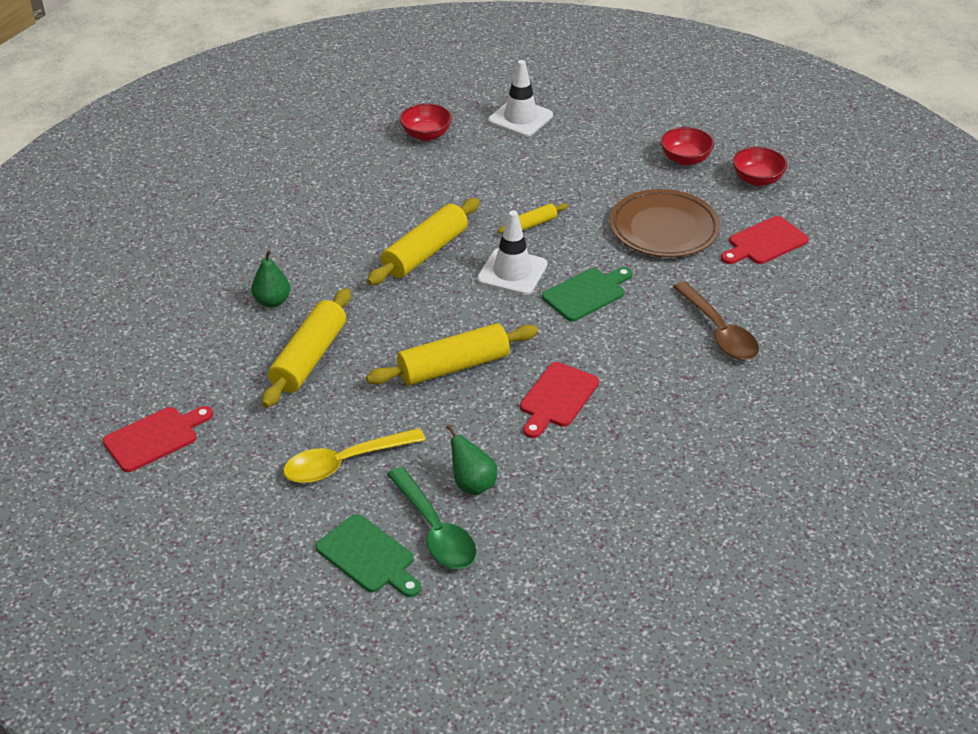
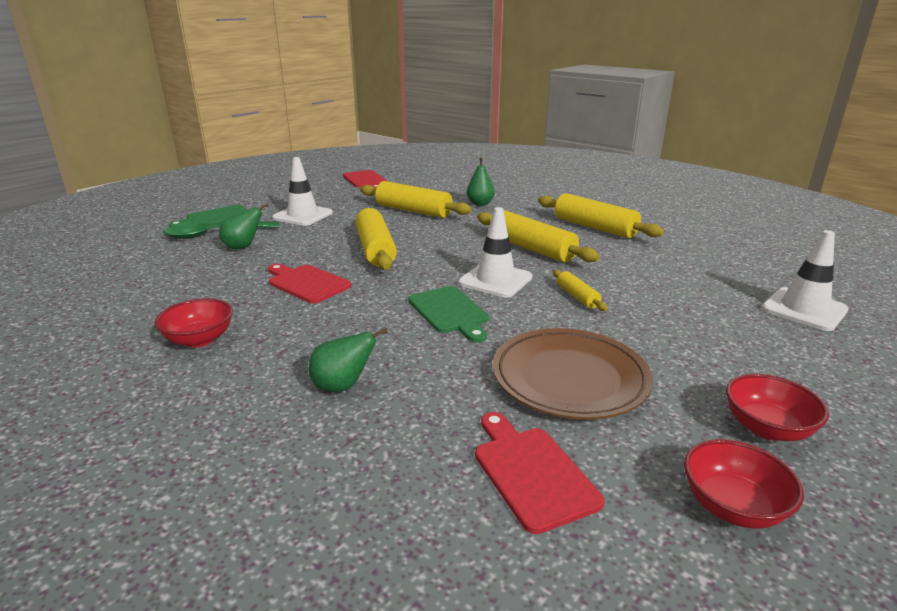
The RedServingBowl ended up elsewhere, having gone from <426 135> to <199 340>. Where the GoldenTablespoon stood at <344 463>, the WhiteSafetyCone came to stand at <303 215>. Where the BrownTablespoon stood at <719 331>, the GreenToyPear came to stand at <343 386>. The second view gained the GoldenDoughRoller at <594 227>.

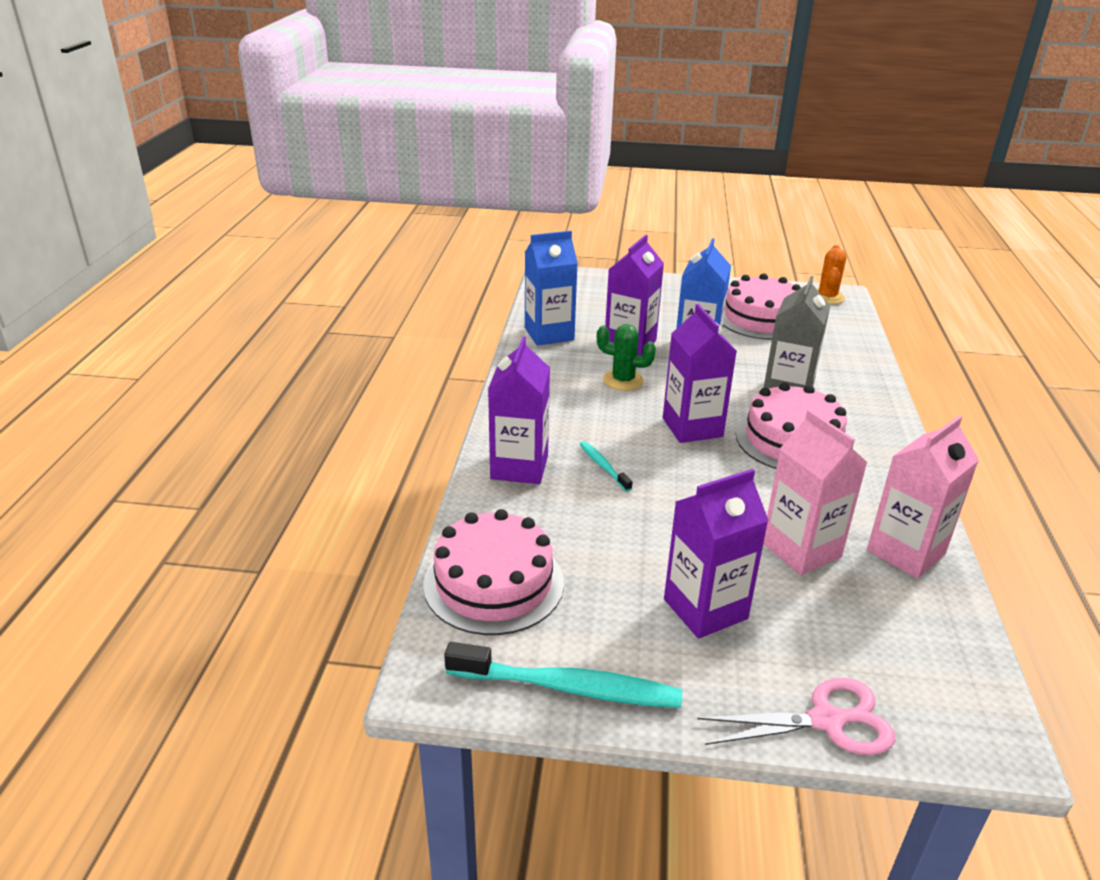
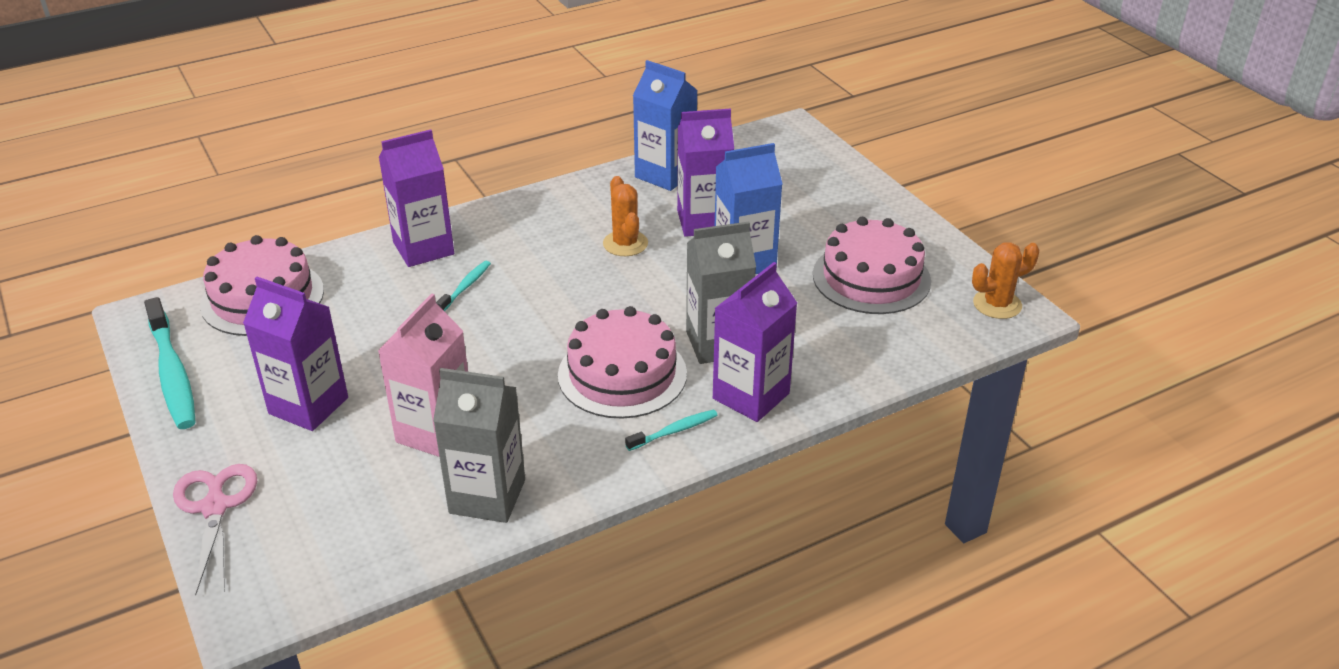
The PinkScissors at <826 721> ended up facing another way, 150 degrees counterclockwise from before. What was the PinkCarton at <905 552> turned into the GreyCarton at <487 496>. What was the GreenSaguaroCactus at <623 380> turned into the OrangeSaguaroCactus at <625 244>. The second view gained the TurquoiseToothbrush at <674 431>. The PurpleCarton ended up elsewhere, having gone from <692 427> to <751 396>.

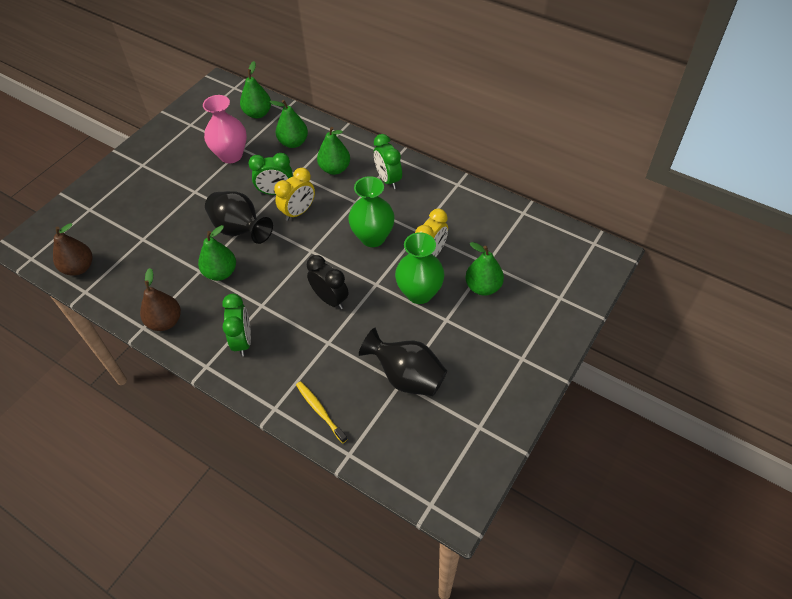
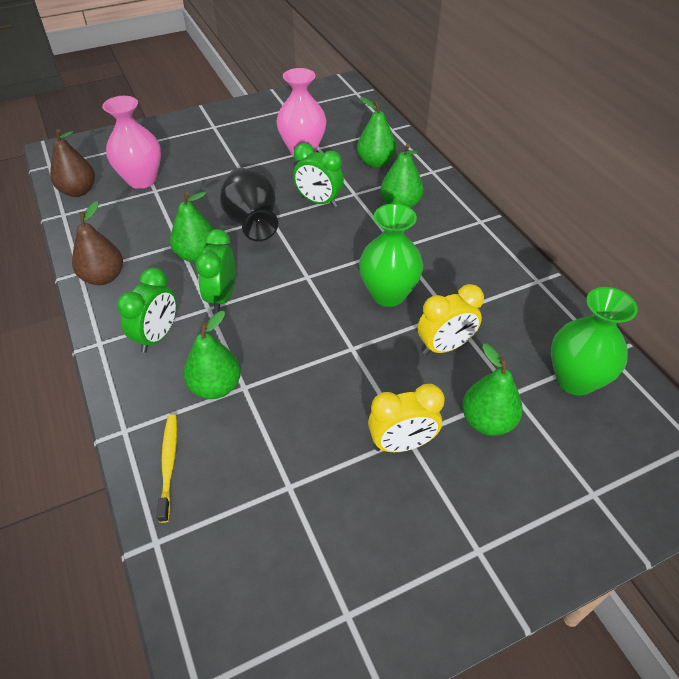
The second view gained the PinkFlowerVase at <142 180>. The GreenToyPear ended up elsewhere, having gone from <258 113> to <216 387>. The GreenClock ended up elsewhere, having gone from <388 179> to <222 297>. The GoldenClock ended up elsewhere, having gone from <298 212> to <402 444>. The GreenFlowerVase ended up elsewhere, having gone from <419 293> to <575 380>. The second view lost the JetBlackClock at <330 299>. The second view lost the JetBlackFlowerVase at <407 377>.

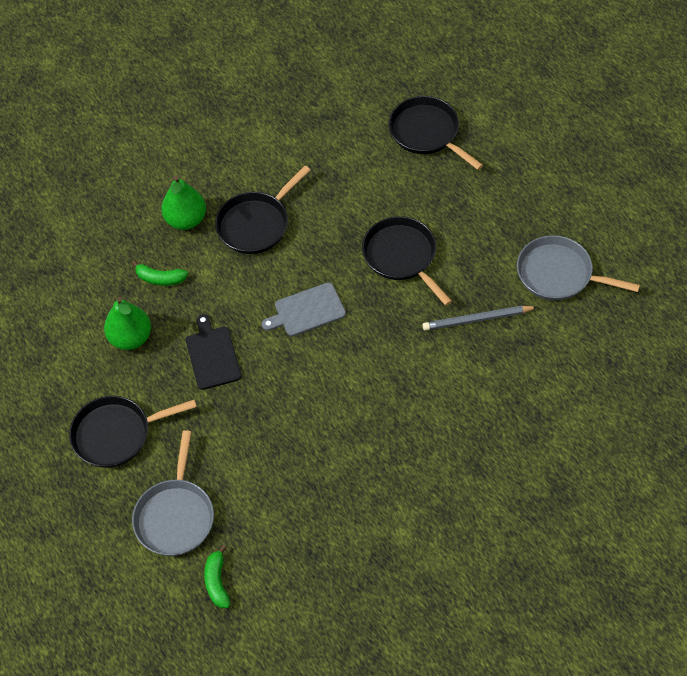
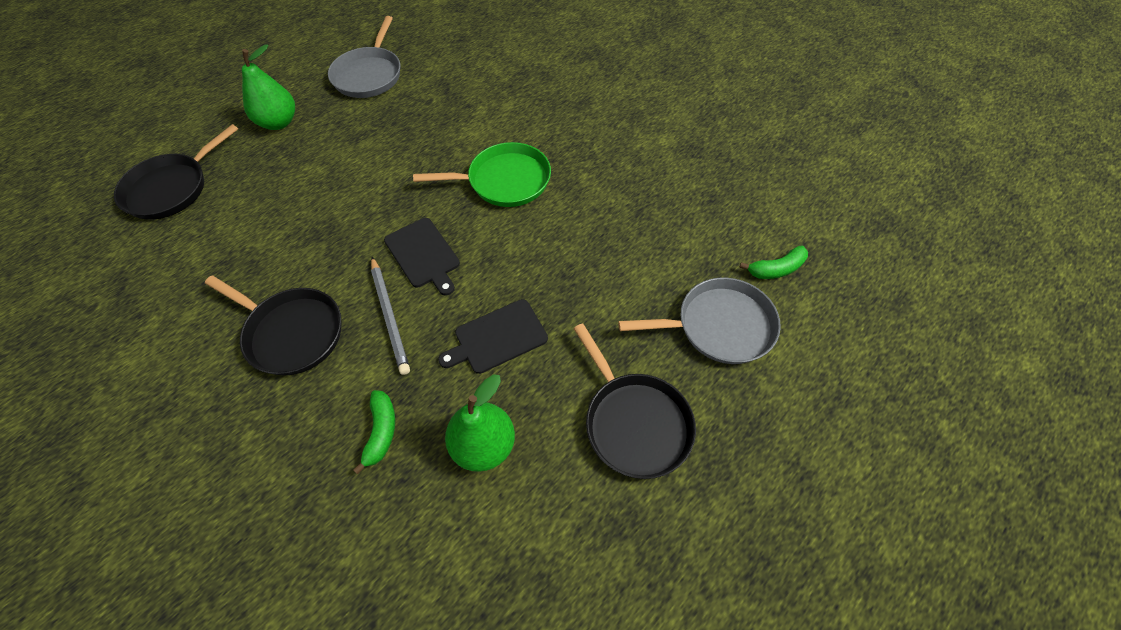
The GreenToyPear ended up elsewhere, having gone from <186 220> to <279 122>. The GreyWoodenPencil ended up elsewhere, having gone from <477 319> to <390 316>. What was the GreyChoppingBoard at <307 311> turned into the JetBlackChoppingBoard at <423 255>. The second view gained the GreenSkillet at <505 181>. The second view lost the JetBlackSkillet at <402 256>.

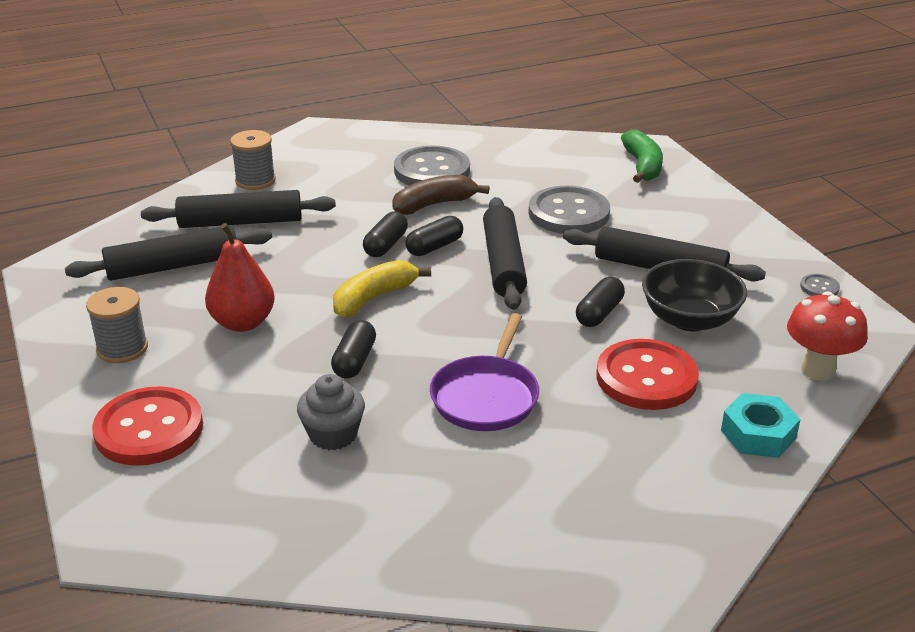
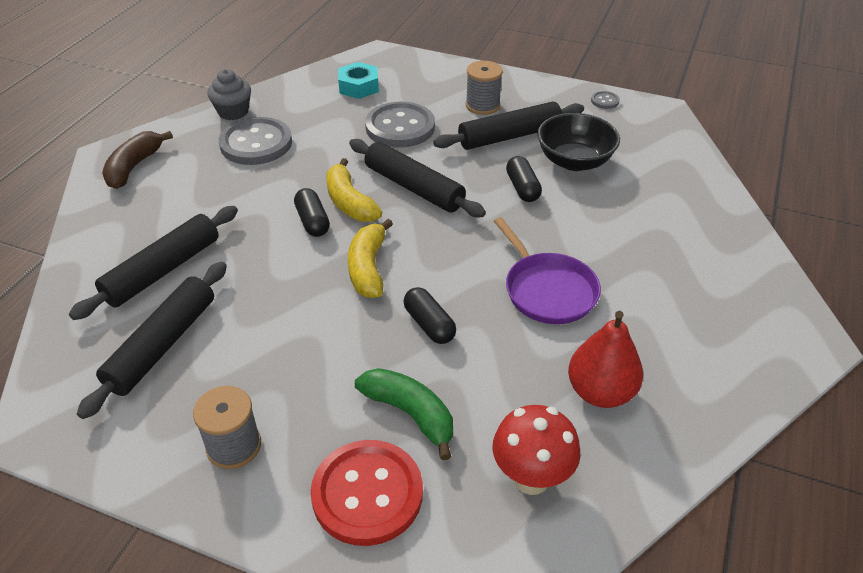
The BrownToyBanana ended up elsewhere, having gone from <434 205> to <134 167>. The GreyCupcake ended up elsewhere, having gone from <333 435> to <233 112>. Where the JetBlackPill stood at <434 247>, the GoldenToyBanana came to stand at <350 202>. The TurquoiseNut ended up elsewhere, having gone from <758 434> to <359 87>. The GreenToyBanana ended up elsewhere, having gone from <642 166> to <410 414>. The GreySpool ended up elsewhere, having gone from <255 180> to <482 105>. The RedToadstool ended up elsewhere, having gone from <818 370> to <531 478>. The RedToyPear ended up elsewhere, having gone from <243 322> to <600 392>. The second view lost the RedButton at <646 378>.

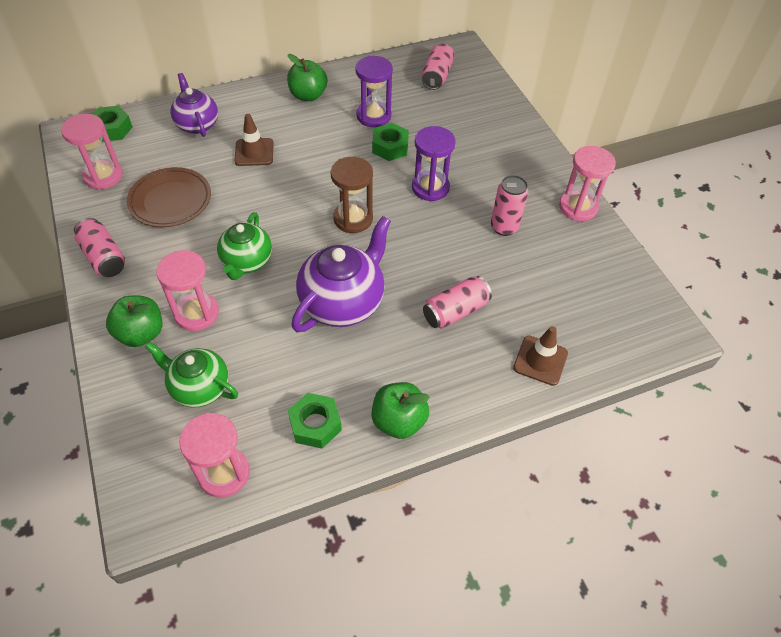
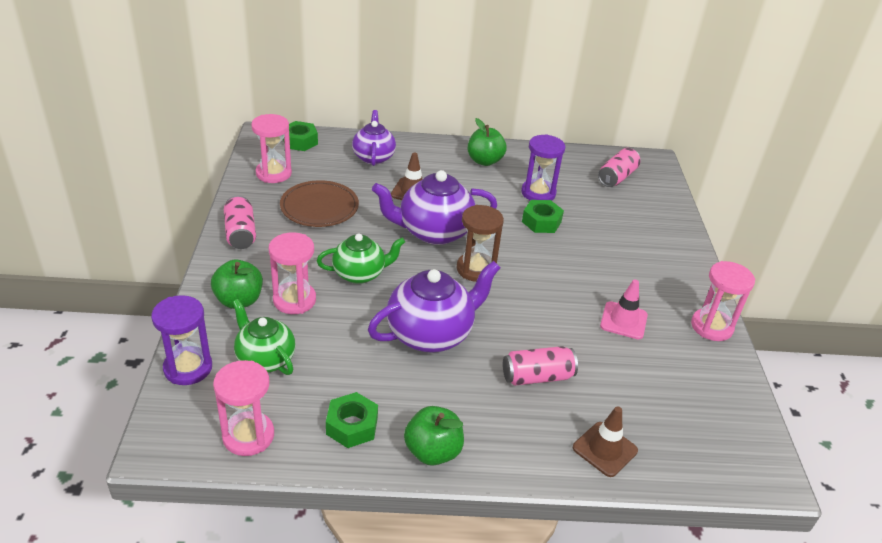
The PurpleSandTimer ended up elsewhere, having gone from <430 188> to <188 368>. The GreenChinaTeapot at <247 262> ended up facing another way, 135 degrees counterclockwise from before. The second view gained the PurpleChinaTeapot at <433 232>. Where the PinkSodaCan stood at <504 227>, the PinkSafetyCone came to stand at <623 320>.

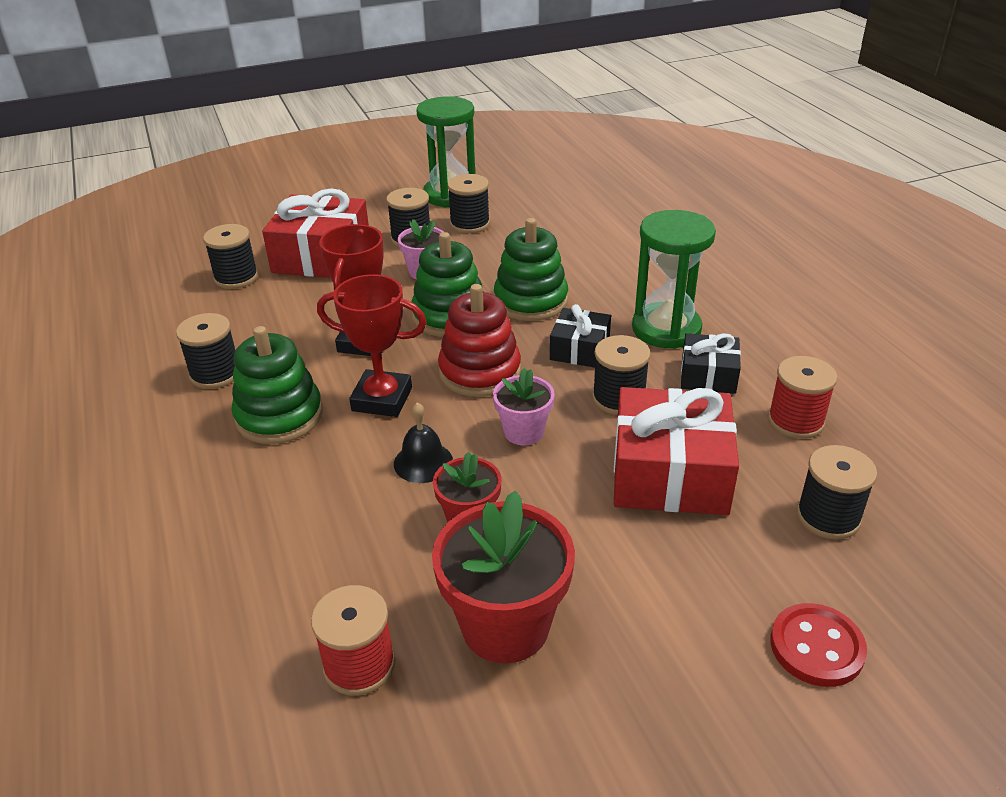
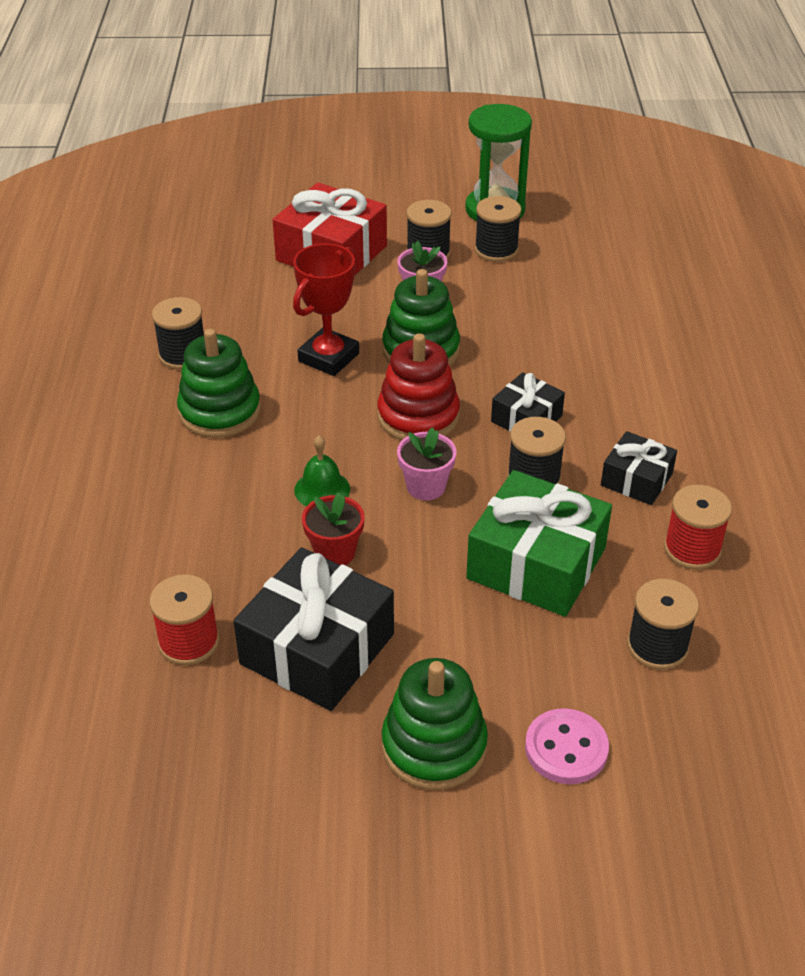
Where the RedPottedPlant stood at <505 626>, the JetBlackWrappedGift came to stand at <317 649>. What was the JetBlackHandBell at <423 462> turned into the GreenHandBell at <322 489>. The GreenRingStacker ended up elsewhere, having gone from <531 301> to <434 746>. What was the RedWrappedGift at <670 473> turned into the GreenWrappedGift at <536 563>. What was the RedButton at <816 647> turned into the PinkButton at <566 748>. The second view lost the JetBlackSpool at <236 277>. The second view lost the RedPrizeCup at <382 399>. The second view lost the GreenSandTimer at <666 329>.

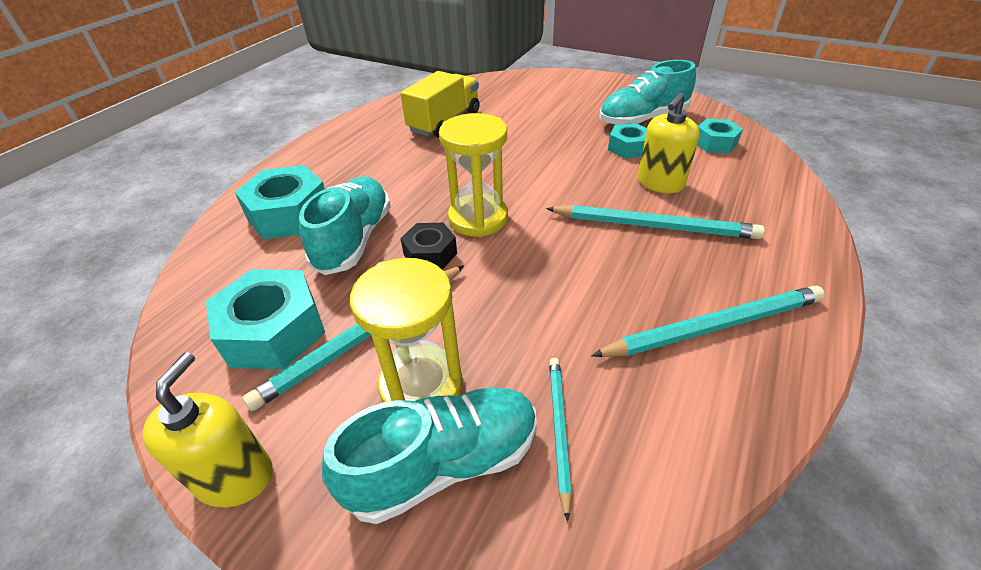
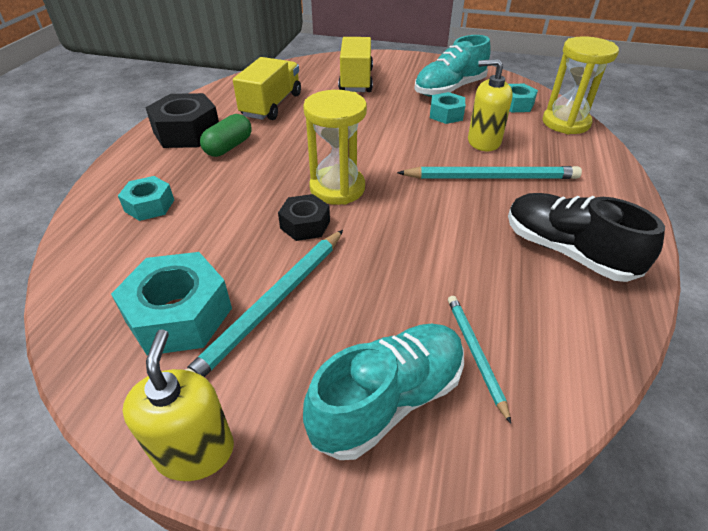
The size of the TurquoiseNut at <289 214> changed by a factor of 0.59. The second view gained the JetBlackNut at <187 132>. The second view gained the GreenPill at <229 147>. The second view gained the GoldenToyTruck at <356 81>. The GoldenSoapDispenser at <660 183> ended up facing another way, 75 degrees clockwise from before. Where the TurquoiseWoodenPencil stood at <713 326>, the JetBlackLaceUpShoe came to stand at <567 251>. The GoldenSandTimer ended up elsewhere, having gone from <421 385> to <565 123>. The second view lost the TurquoiseLaceUpShoe at <354 239>.

